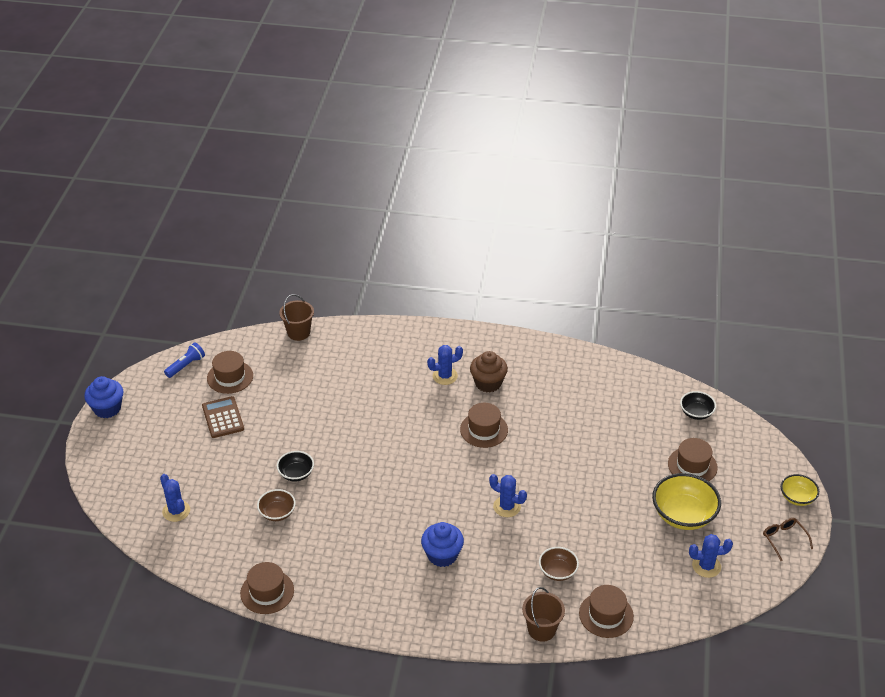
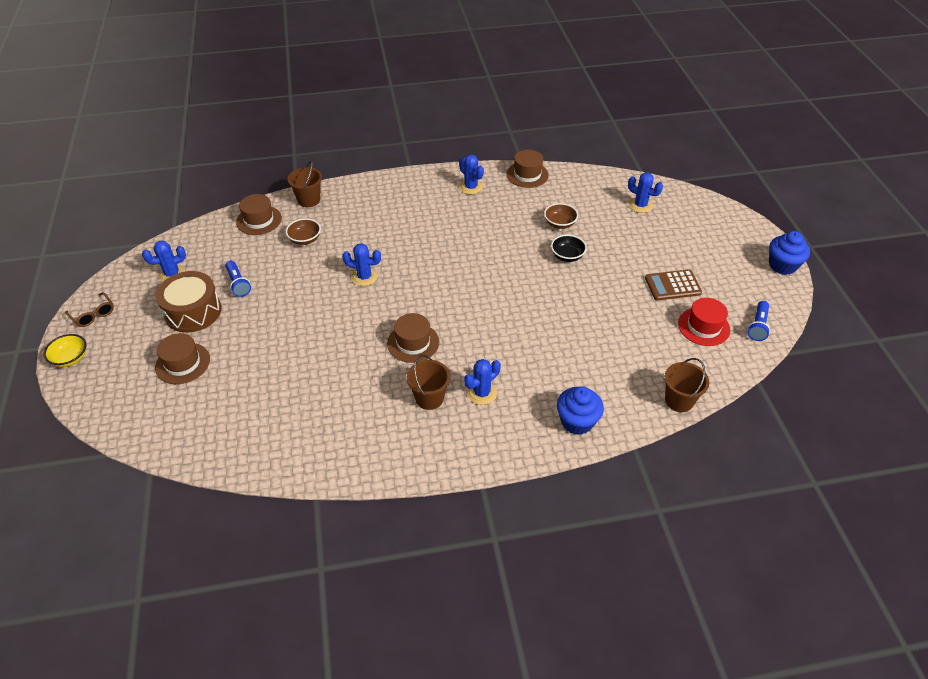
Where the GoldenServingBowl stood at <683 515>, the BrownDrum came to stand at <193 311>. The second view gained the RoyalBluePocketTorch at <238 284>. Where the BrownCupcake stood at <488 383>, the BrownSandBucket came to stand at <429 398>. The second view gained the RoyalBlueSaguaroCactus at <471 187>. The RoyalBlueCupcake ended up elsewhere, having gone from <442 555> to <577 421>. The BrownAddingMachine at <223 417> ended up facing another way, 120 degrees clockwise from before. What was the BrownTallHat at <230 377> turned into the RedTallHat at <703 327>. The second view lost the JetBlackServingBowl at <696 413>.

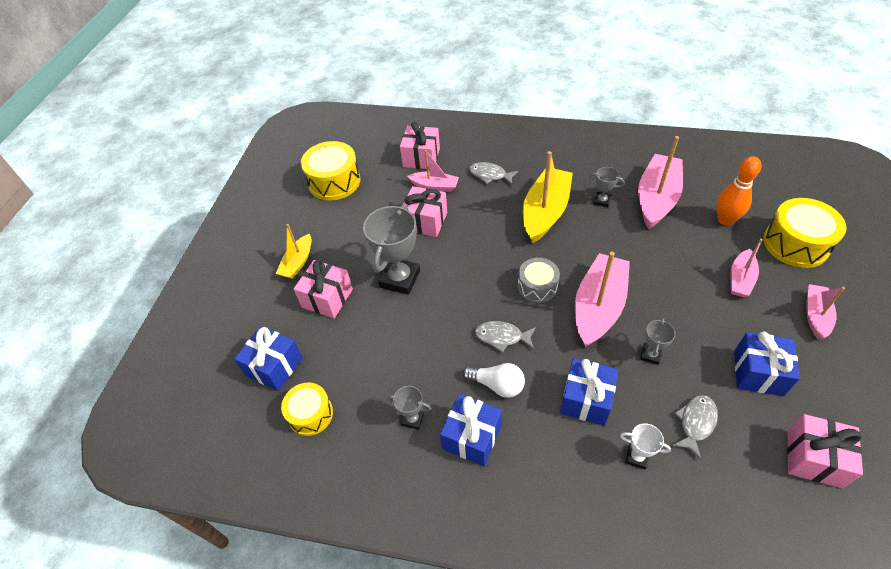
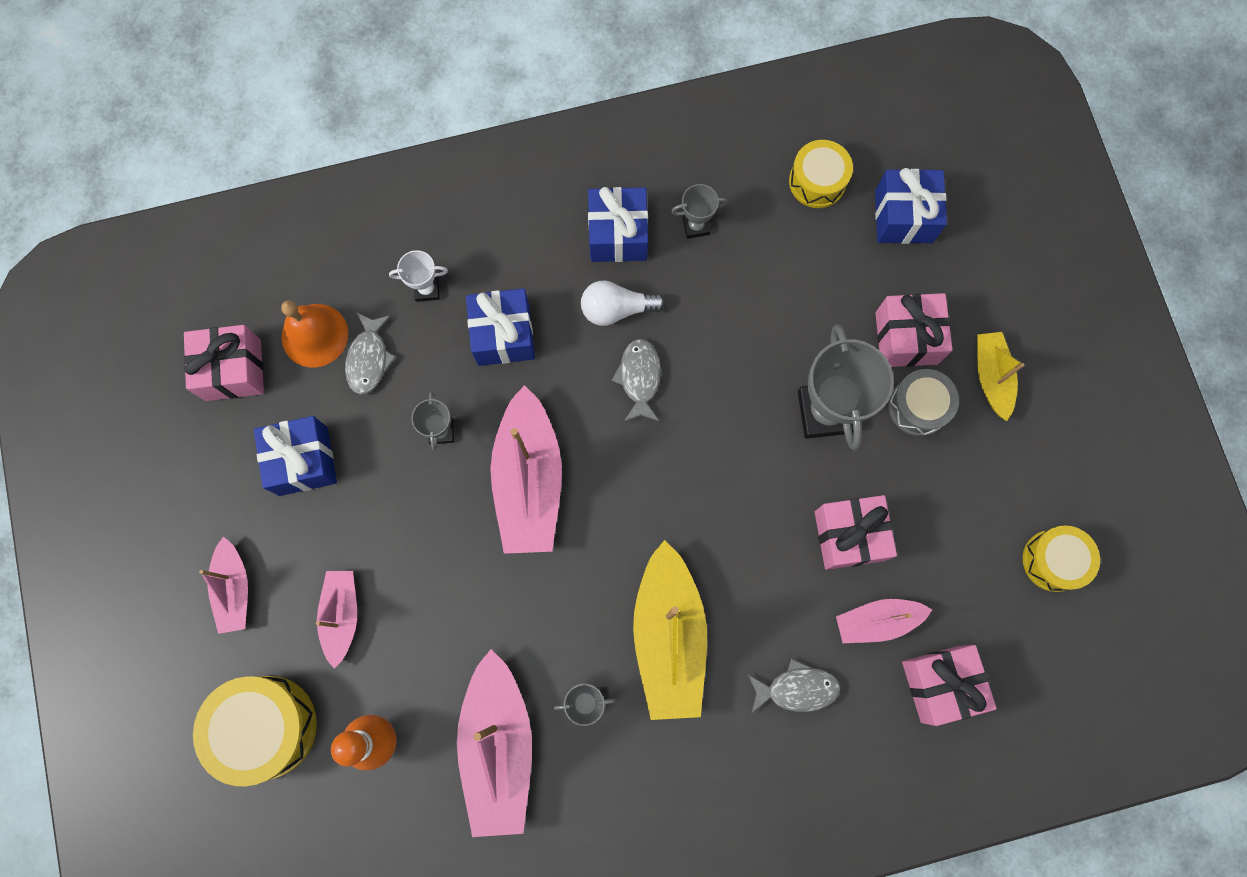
The second view gained the OrangeHandBell at <314 335>. The GreyFish at <502 337> ended up facing another way, 75 degrees counterclockwise from before. The GreyDrum ended up elsewhere, having gone from <537 287> to <918 407>. The size of the GoldenDrum at <334 181> changed by a factor of 0.64.

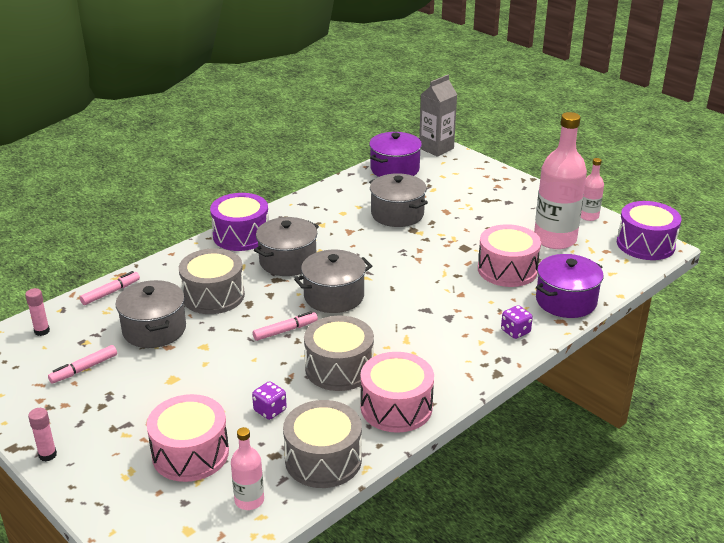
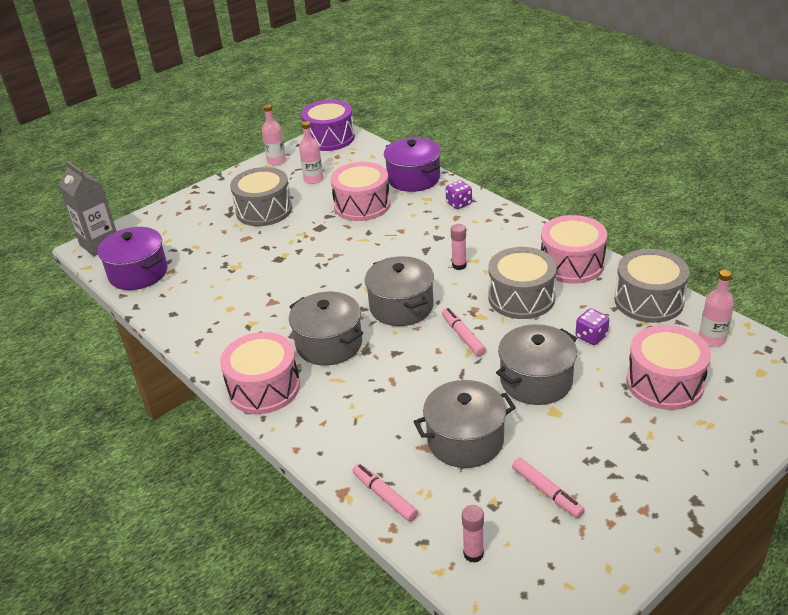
What was the PurpleDrum at <241 235> turned into the PinkDrum at <264 388>. The GreyDrum ended up elsewhere, having gone from <213 295> to <264 210>. The size of the PinkDrinkBottle at <555 239> changed by a factor of 0.49. The PinkStickOfGlue ended up elsewhere, having gone from <47 455> to <459 265>. The GreyCookingPot ended up elsewhere, having gone from <397 214> to <536 381>.

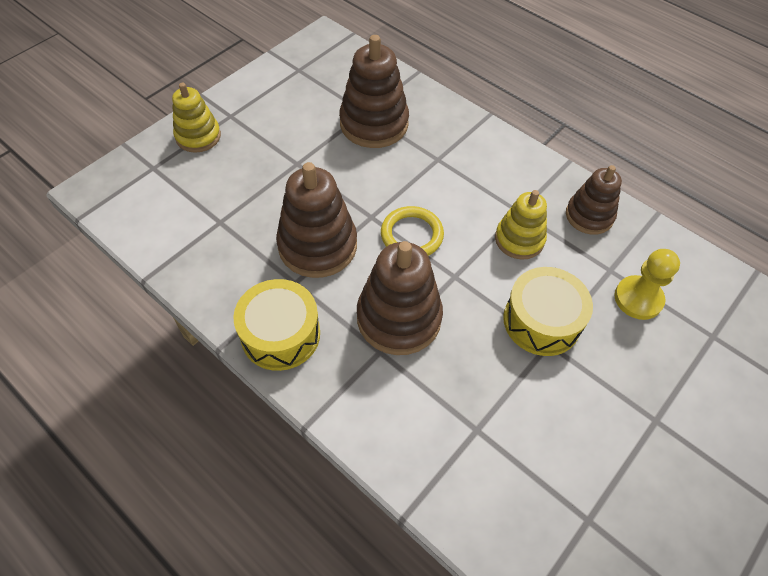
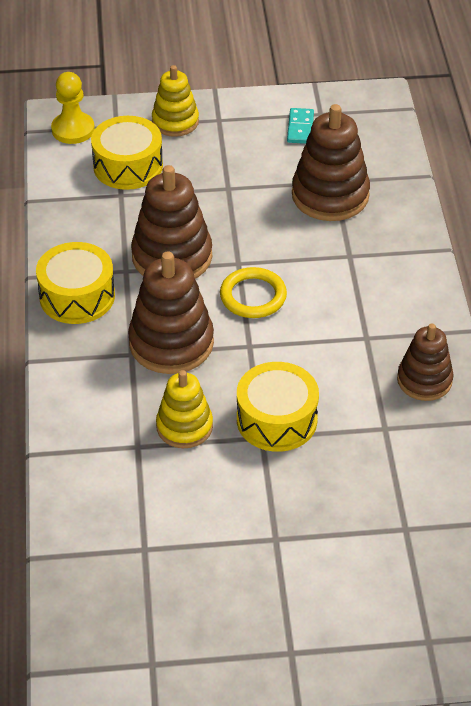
The GoldenGamePawn ended up elsewhere, having gone from <638 299> to <73 130>. The second view gained the GoldenDrum at <128 166>. The GoldenRingStacker ended up elsewhere, having gone from <519 239> to <184 427>. The second view gained the TurquoiseDomino at <300 128>.

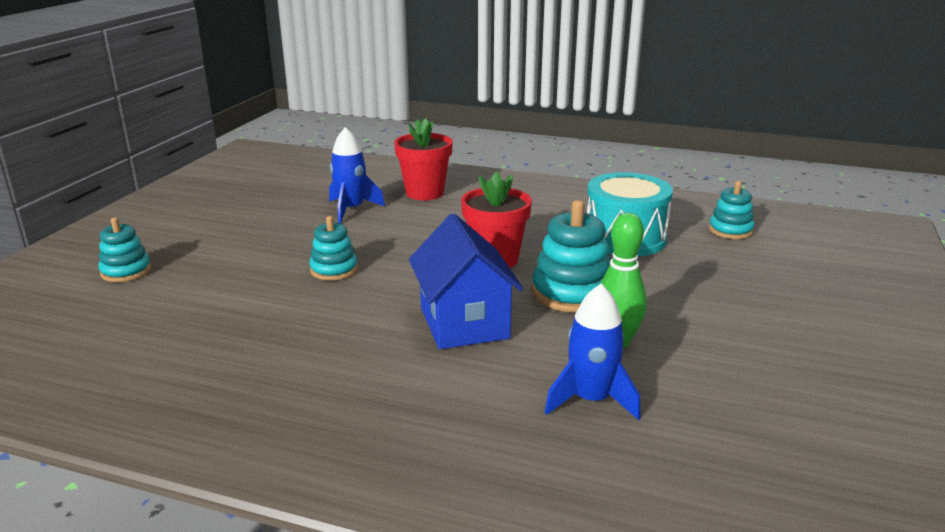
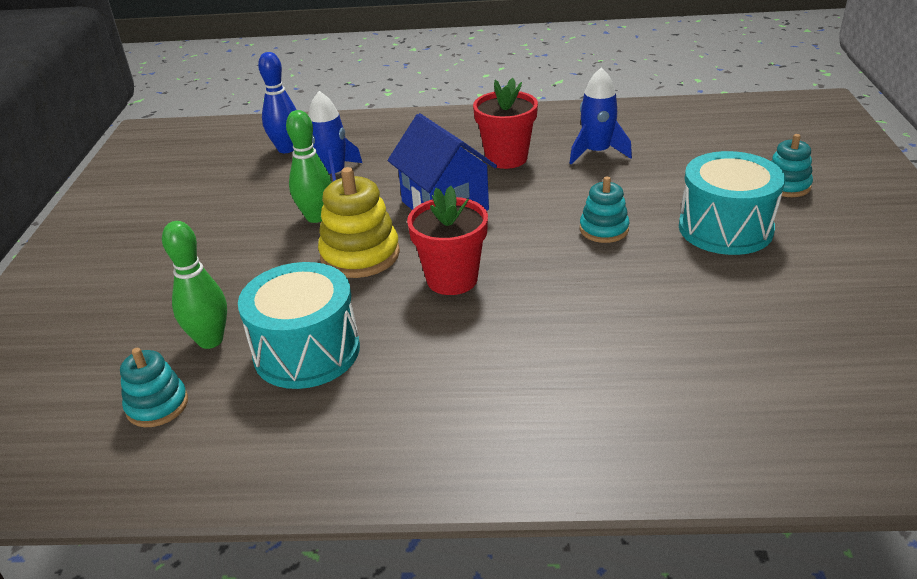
The second view gained the GreenSkittle at <210 340>. The second view gained the RoyalBlueSkittle at <286 149>. What was the TurquoiseRingStacker at <572 293> turned into the GoldenRingStacker at <360 255>. The RedPottedPlant ended up elsewhere, having gone from <424 193> to <506 158>. The RoyalBlueSpaceship ended up elsewhere, having gone from <351 210> to <597 152>. The second view gained the TurquoiseDrum at <725 228>.

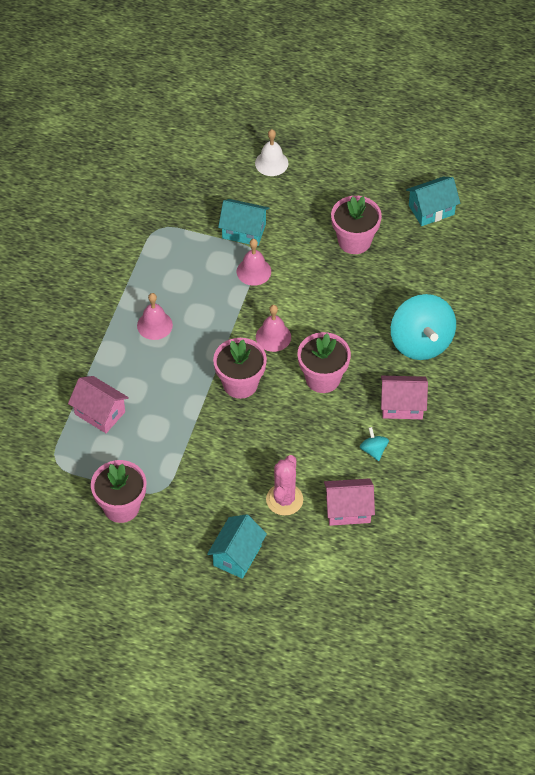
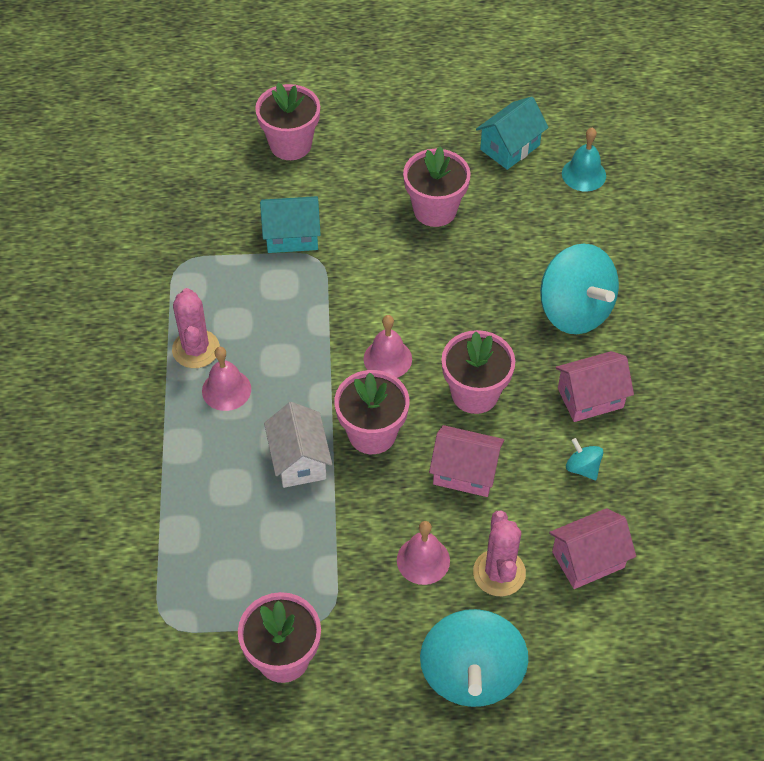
The second view gained the PinkSaguaroCactus at <196 349>. Where the WhiteHandBell stood at <271 163>, the PinkPottedPlant came to stand at <290 144>. The second view gained the WhiteHouse at <299 460>. The PinkHandBell ended up elsewhere, having gone from <253 271> to <423 560>. Where the TurquoiseHouse stood at <237 555>, the TurquoiseWhirligig came to stand at <471 674>. The PinkHouse ended up elsewhere, having gone from <100 413> to <465 472>. The second view gained the TurquoiseHandBell at <583 174>.

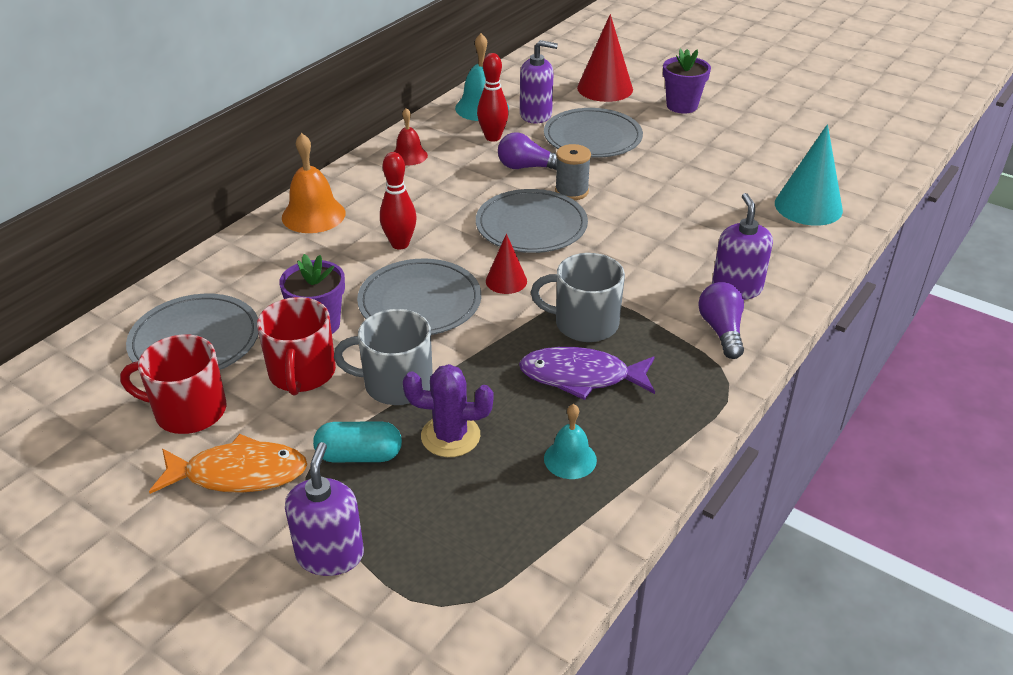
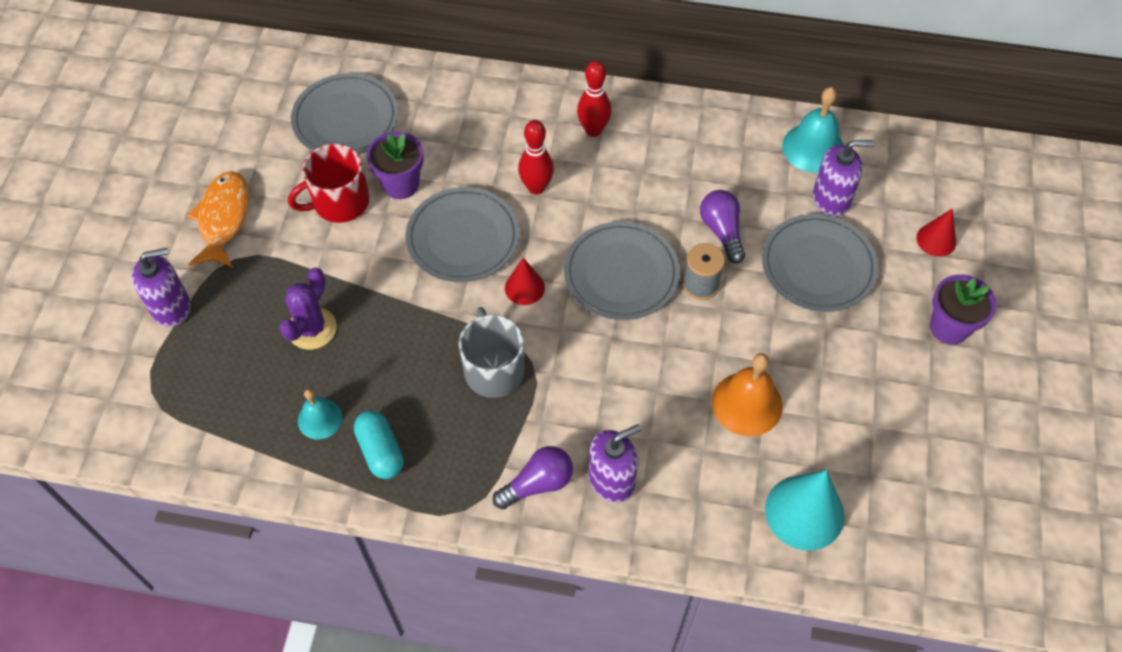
The OrangeFish at <239 474> ended up facing another way, 150 degrees counterclockwise from before. The PurpleSaguaroCactus at <450 436> ended up facing another way, 45 degrees clockwise from before. The TurquoisePill ended up elsewhere, having gone from <359 455> to <380 451>. The RedSkittle ended up elsewhere, having gone from <493 137> to <593 130>. The OrangeHandBell ended up elsewhere, having gone from <313 215> to <747 404>. The PurpleSoapDispenser at <536 115> ended up facing another way, 75 degrees counterclockwise from before. The size of the RedSolidCone at <605 88> changed by a factor of 0.57. The second view lost the RedMug at <188 411>. The second view lost the GreyMug at <396 384>. The second view lost the RedHandBell at <409 156>. The second view lost the PurpleFish at <581 377>.

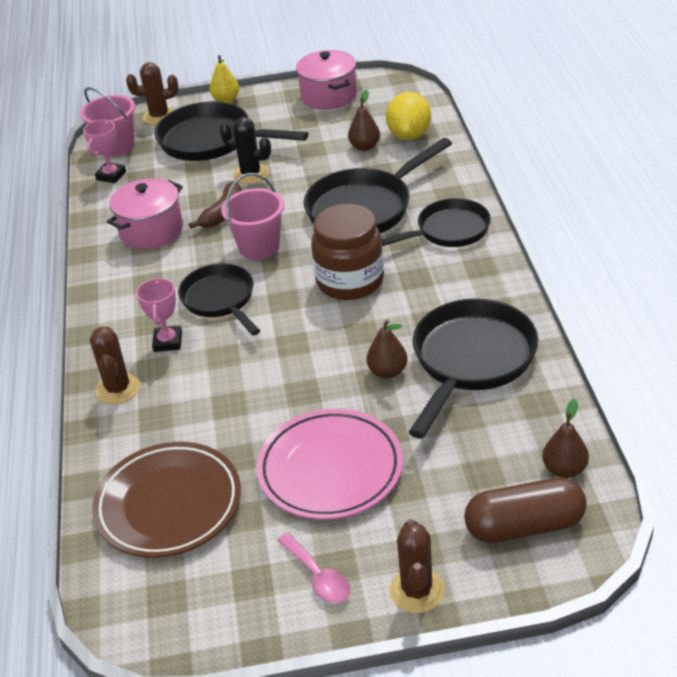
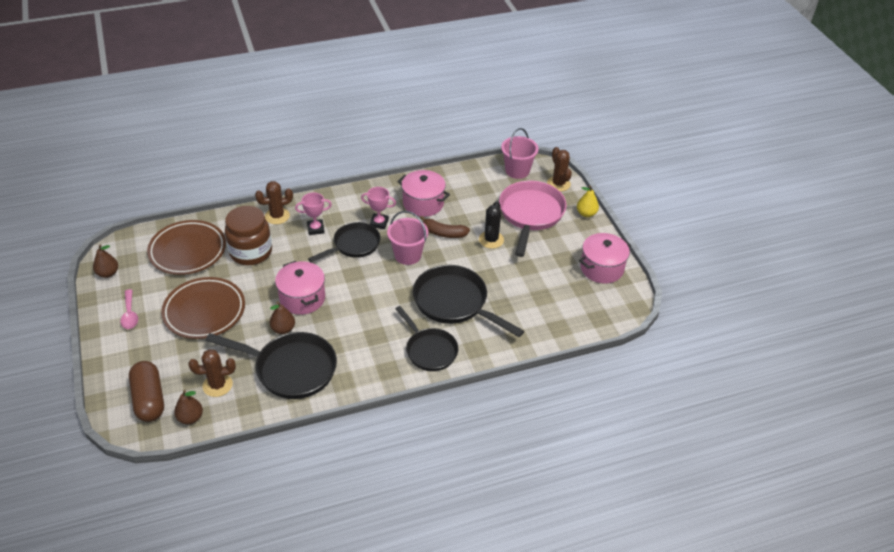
The BrownToyPear ended up elsewhere, having gone from <364 147> to <108 273>. The PinkTablespoon at <318 576> ended up facing another way, 60 degrees counterclockwise from before. What was the PinkDinnerPlate at <330 469> turned into the BrownDinnerPlate at <204 311>. The BrownSaguaroCactus ended up elsewhere, having gone from <417 591> to <217 385>. The BrownJamJar ended up elsewhere, having gone from <350 281> to <251 252>. The second view gained the PinkCookingPot at <302 298>. The PinkPrizeCup ended up elsewhere, having gone from <111 176> to <379 223>. What was the JetBlackSkillet at <212 141> turned into the PinkSkillet at <530 215>. The second view lost the GoldenLemon at <409 135>.

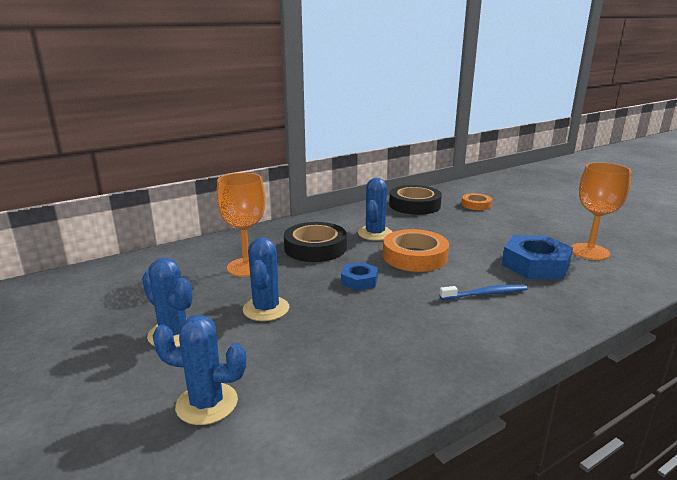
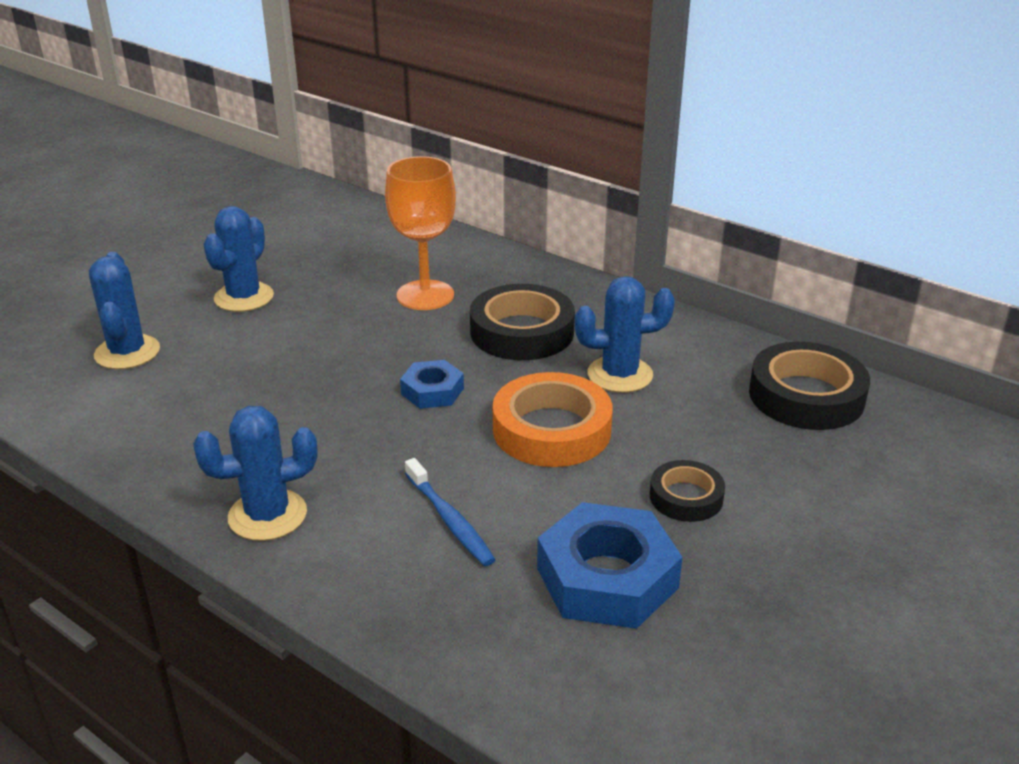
The RoyalBlueSaguaroCactus ended up elsewhere, having gone from <266 309> to <267 515>. The second view gained the JetBlackTape at <686 497>. The second view lost the OrangeTape at <476 205>. The second view lost the OrangeChalice at <589 252>.

